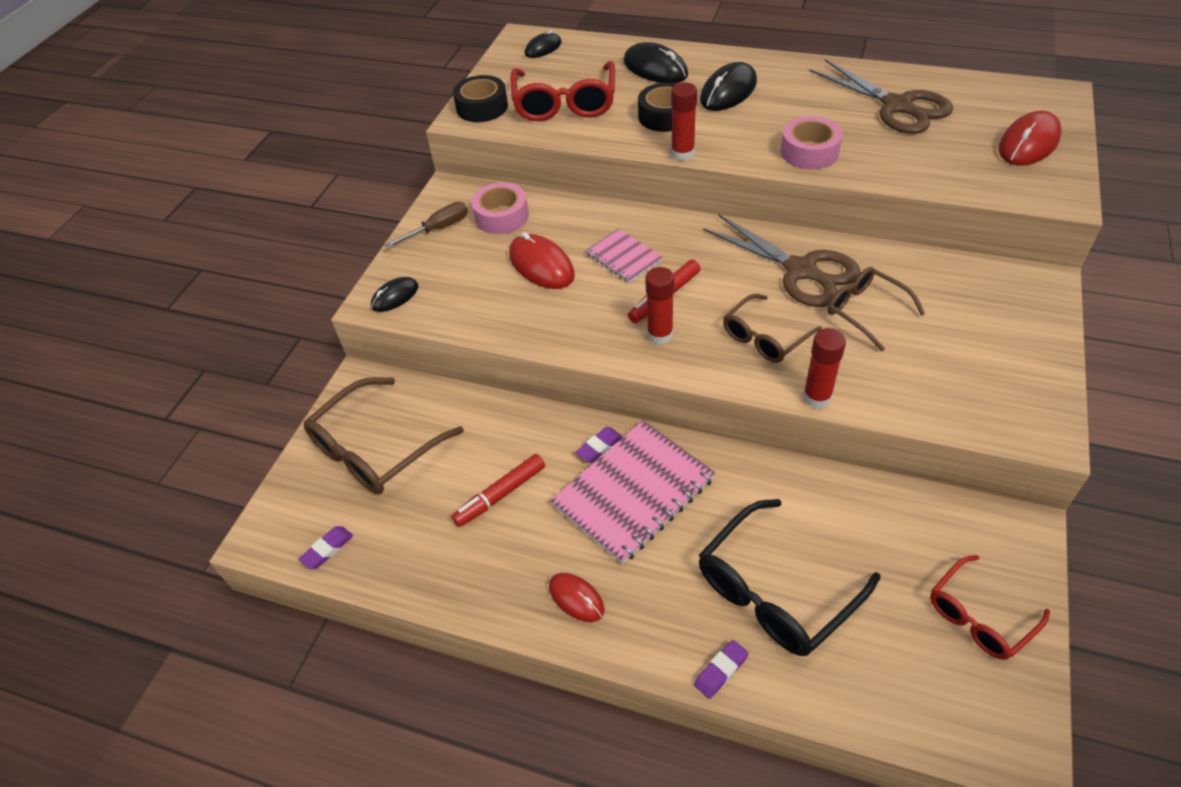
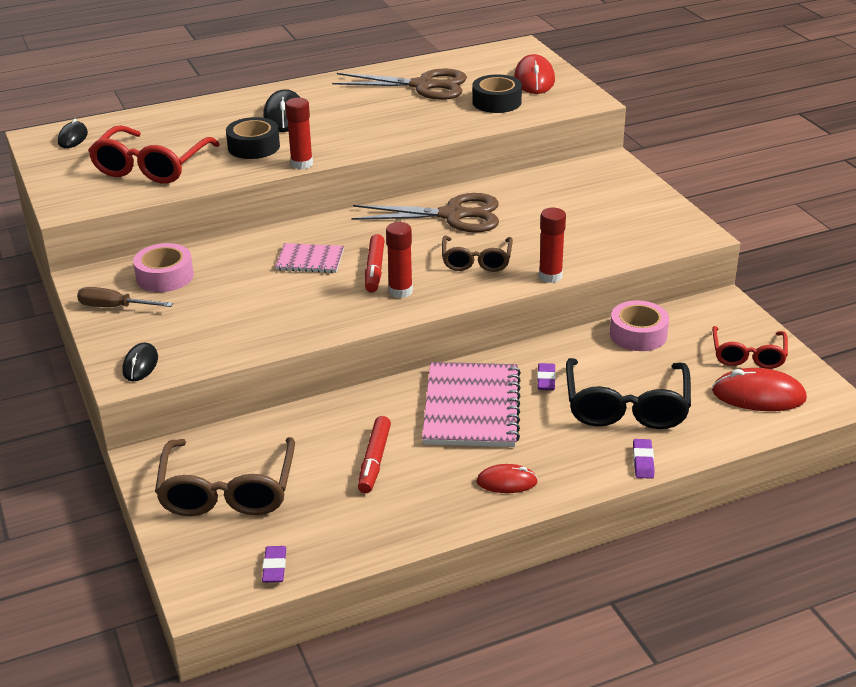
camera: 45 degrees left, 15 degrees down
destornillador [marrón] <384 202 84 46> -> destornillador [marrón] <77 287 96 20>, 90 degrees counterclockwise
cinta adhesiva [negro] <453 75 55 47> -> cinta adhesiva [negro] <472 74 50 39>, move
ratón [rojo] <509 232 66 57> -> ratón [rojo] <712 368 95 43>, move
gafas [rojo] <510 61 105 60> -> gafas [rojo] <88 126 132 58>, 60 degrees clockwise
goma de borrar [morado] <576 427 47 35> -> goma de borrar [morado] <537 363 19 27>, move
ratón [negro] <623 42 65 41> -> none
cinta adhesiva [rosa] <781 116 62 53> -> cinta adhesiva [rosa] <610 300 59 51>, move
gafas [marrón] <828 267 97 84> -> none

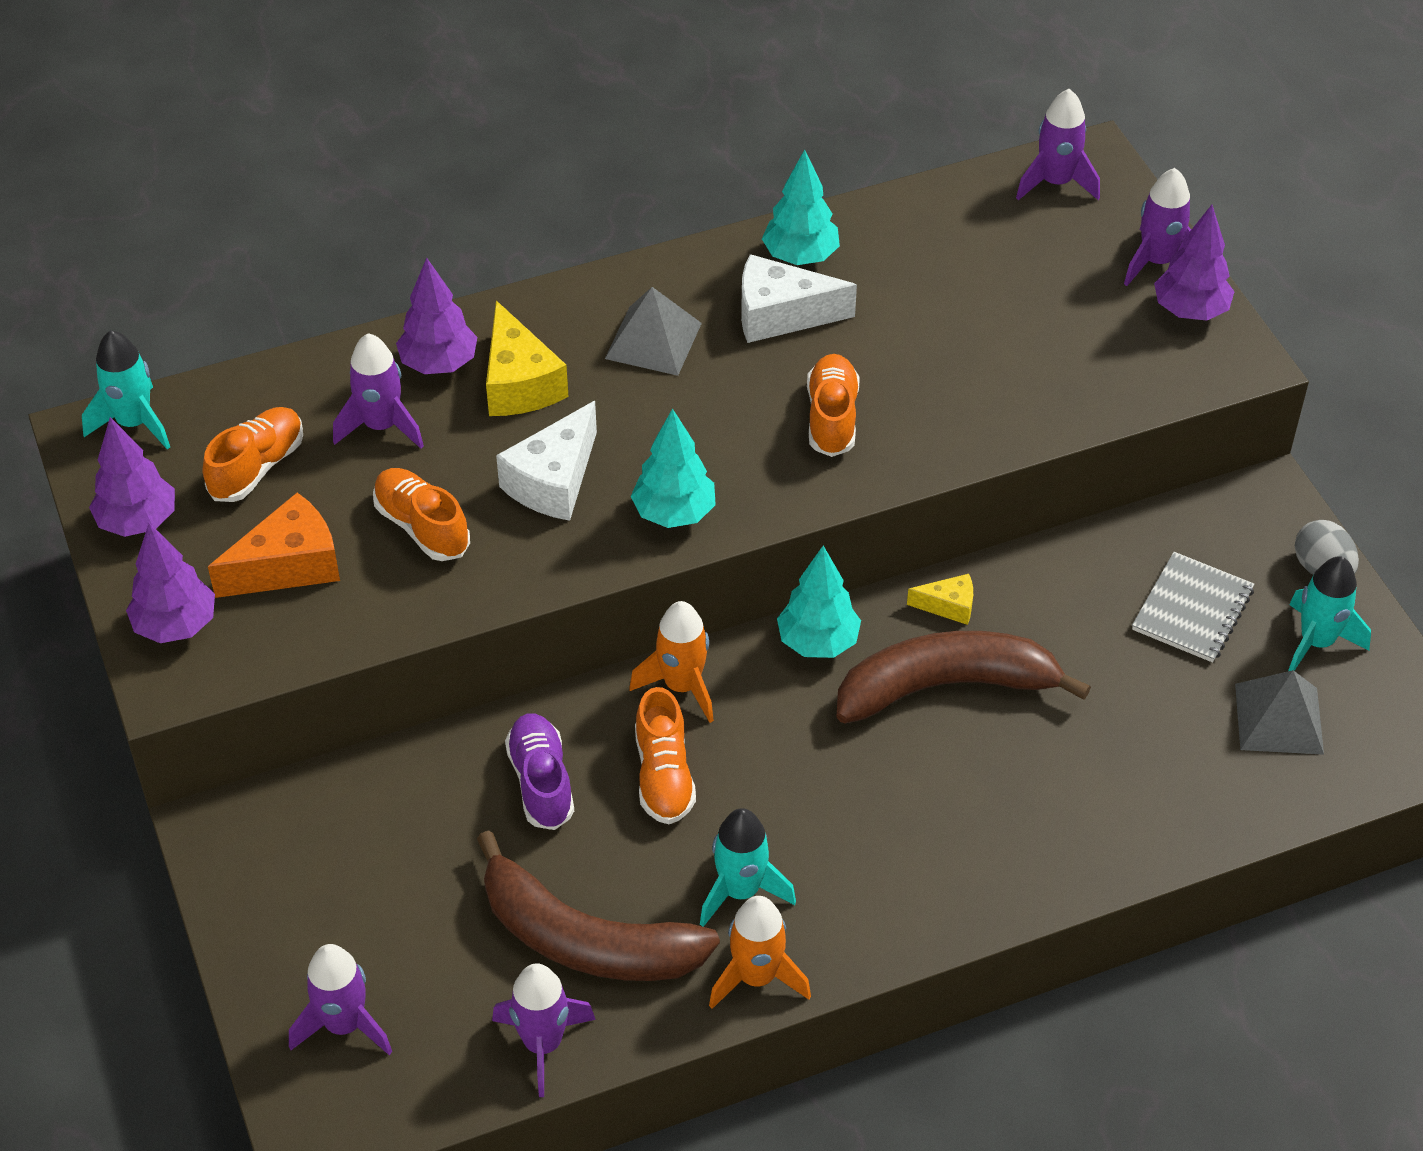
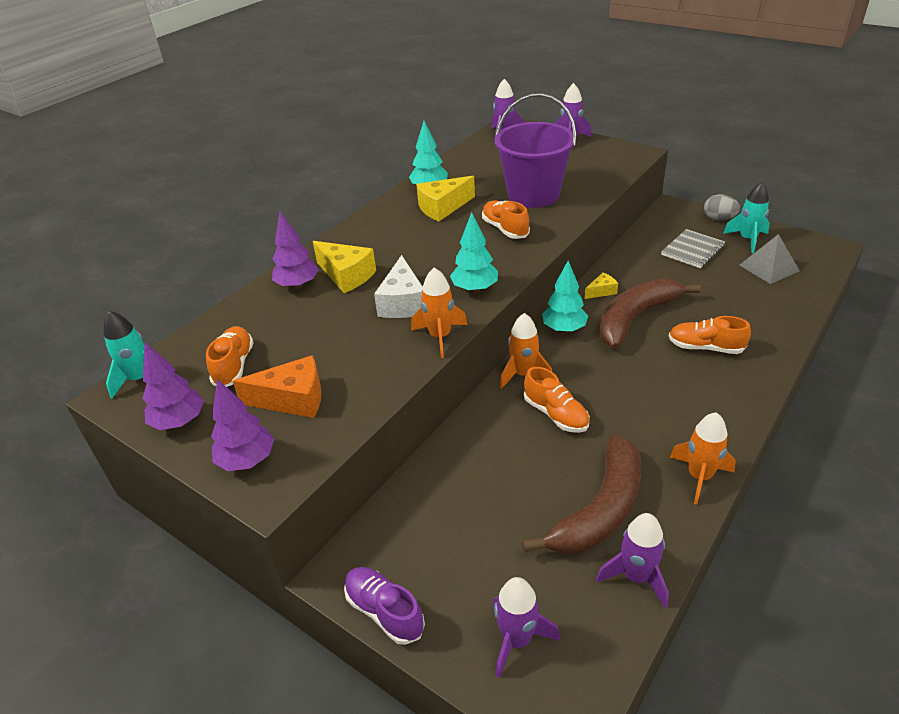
camera: 30 degrees left, 10 degrees down
queso [naranja] <208 492 132 106> -> queso [naranja] <233 355 89 63>, 60 degrees clockwise
cohete [morado] <333 333 91 116> -> none
zapato [naranja] <373 468 97 93> -> zapato [naranja] <669 316 82 38>, move
plátano [marrón] <477 830 243 151> -> plátano [marrón] <522 434 119 121>, 45 degrees counterclockwise
zapato [morado] <505 714 69 116> -> zapato [morado] <344 567 81 78>, move
pirámide [gris] <605 287 97 89> -> none
cohete [turquesa] <700 808 96 119> -> none
queso [blanco] <741 254 116 89> -> queso [amarillo] <416 176 59 45>
cuaderno [gris] <1132 552 123 111> -> cuaderno [gris] <661 229 64 39>, 45 degrees clockwise
árbol [morado] <1154 205 81 116> -> none
none -> cohete [naranja] <411 267 56 91>
none -> balde [morado] <494 93 82 115>

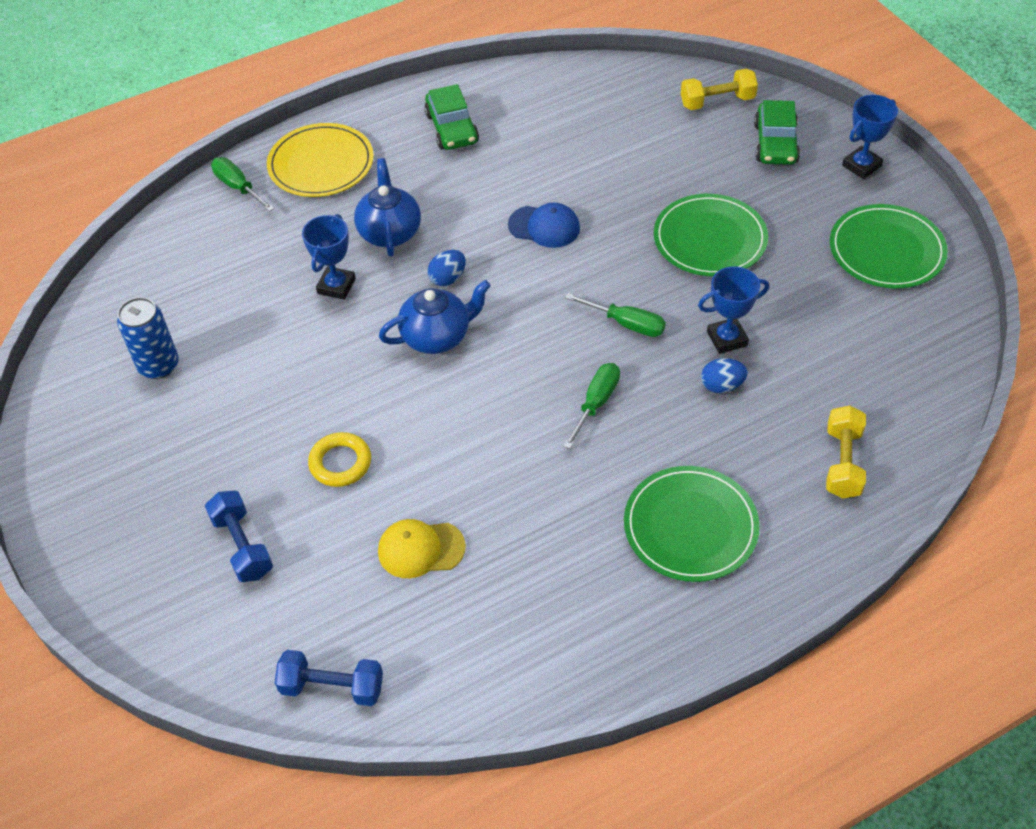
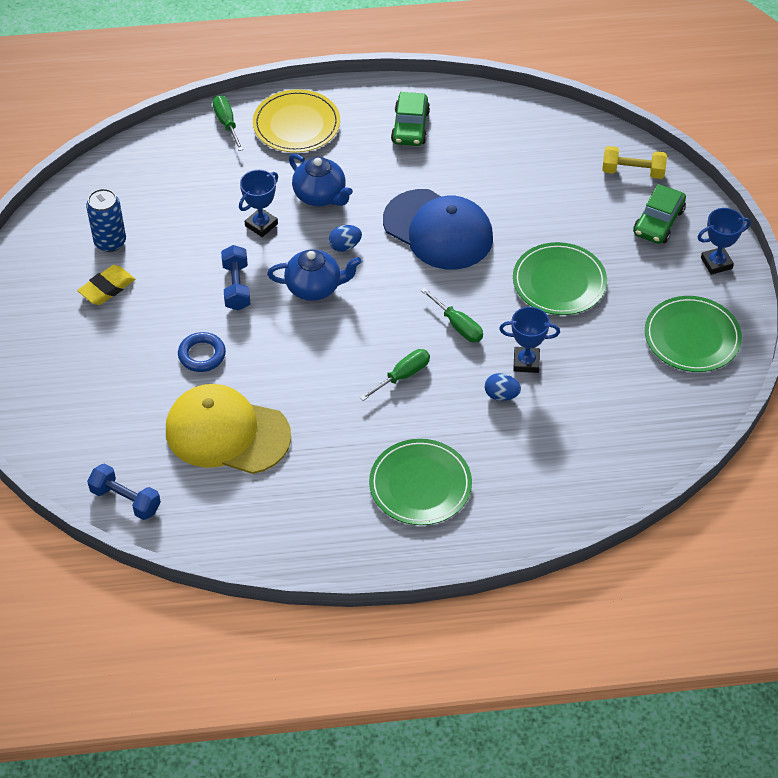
camera: 20 degrees right, 0 degrees up
mancuerna [azul] <205 490 68 92> -> mancuerna [azul] <221 245 29 65>, move
anillo [amarillo] <308 432 63 55> -> anillo [azul] <178 332 48 40>
tetera [azul] <354 158 67 99> -> tetera [azul] <289 153 64 53>, 120 degrees clockwise
gorra [amarillo] <378 519 88 59> -> gorra [amarillo] <166 384 125 90>, x1.96
gorra [azul] <508 202 72 46> -> gorra [azul] <383 189 110 81>, x1.96
mancuerna [amarillo] <826 405 40 93> -> none
none -> goma de borrar [amarillo] <77 265 58 40>

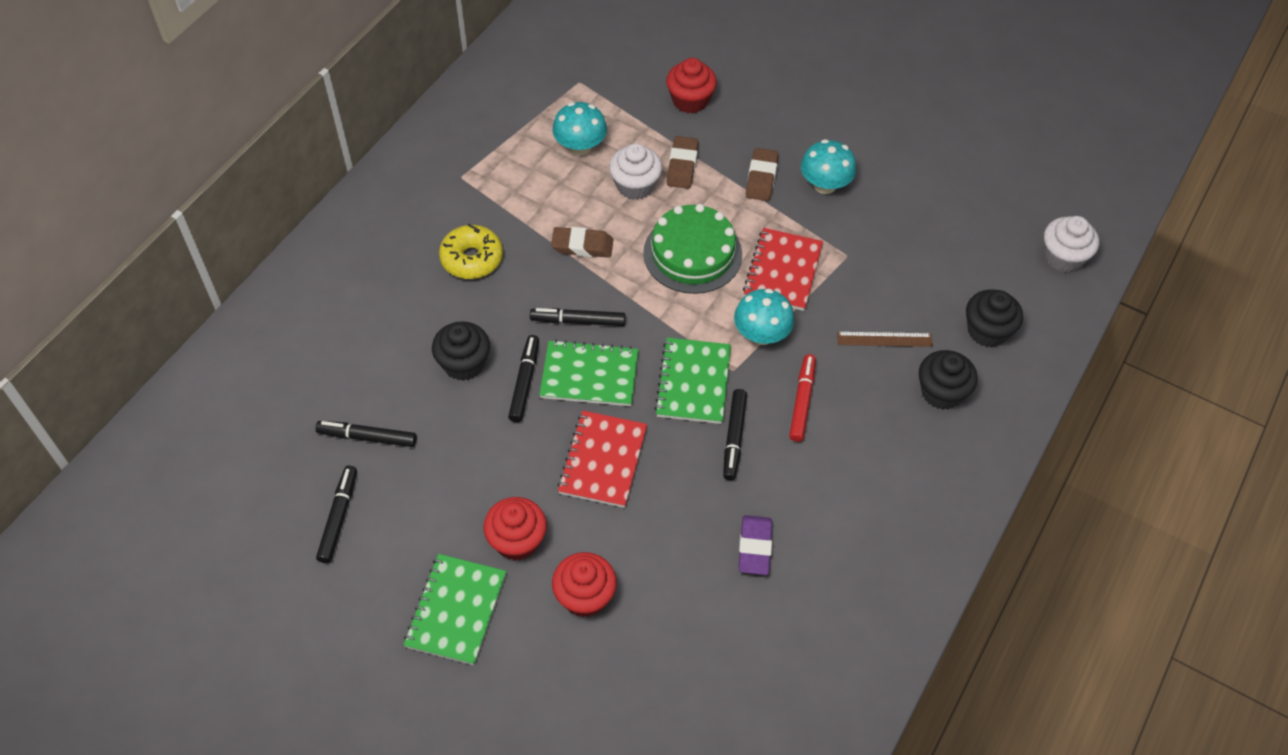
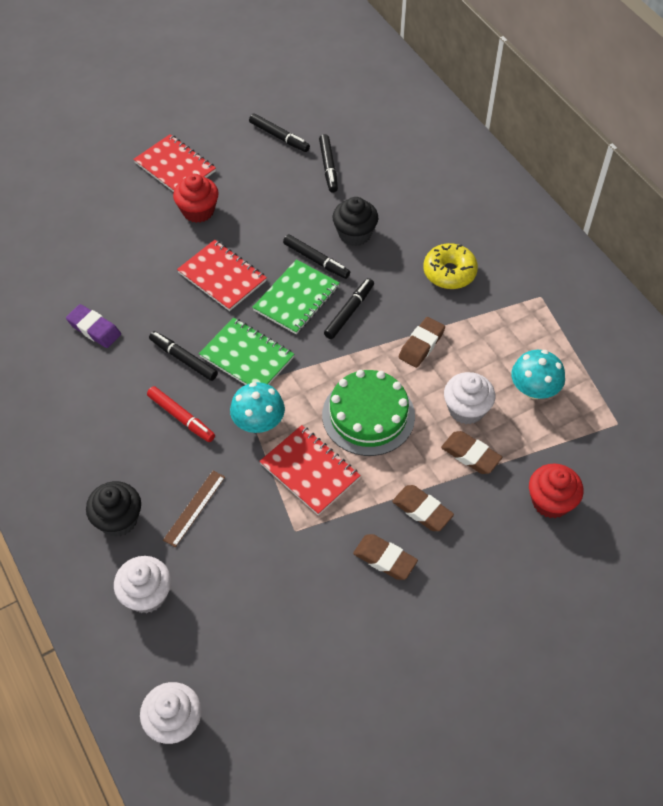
camera: 120 degrees right, 0 degrees up
rotulador [negro] <315 421 102 26> -> rotulador [negro] <319 134 19 59>, 135 degrees clockwise
cuaderno [verde] <404 554 102 111> -> cuaderno [rojo] <133 134 83 58>
magdalena [rojo] <552 552 65 65> -> none
seta [turquesa] <801 139 55 55> -> goma de borrar [marrón] <353 534 65 46>
magdalena [negro] <966 289 57 58> -> magdalena [blanco] <114 556 57 57>

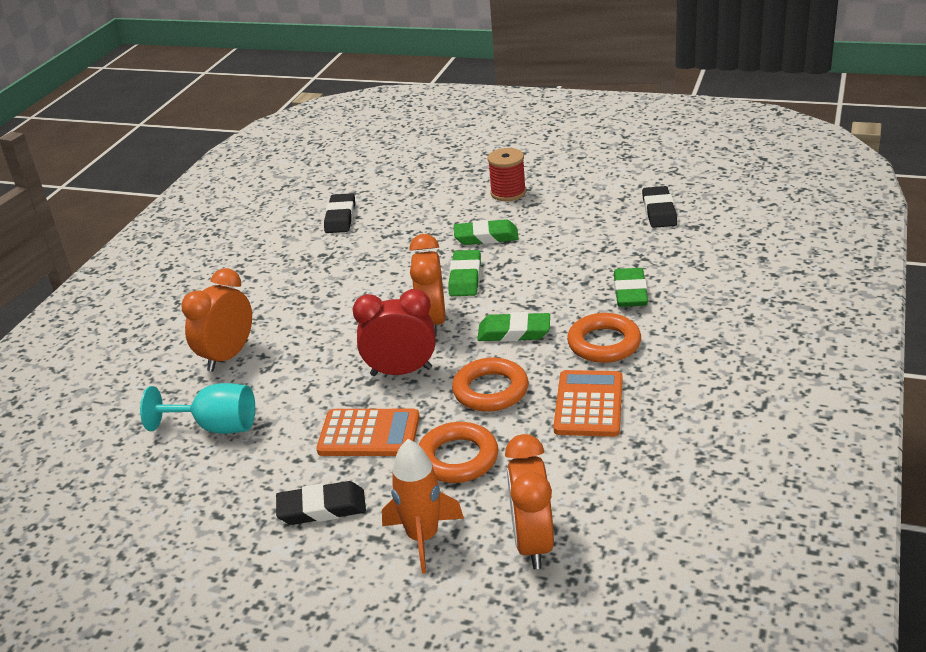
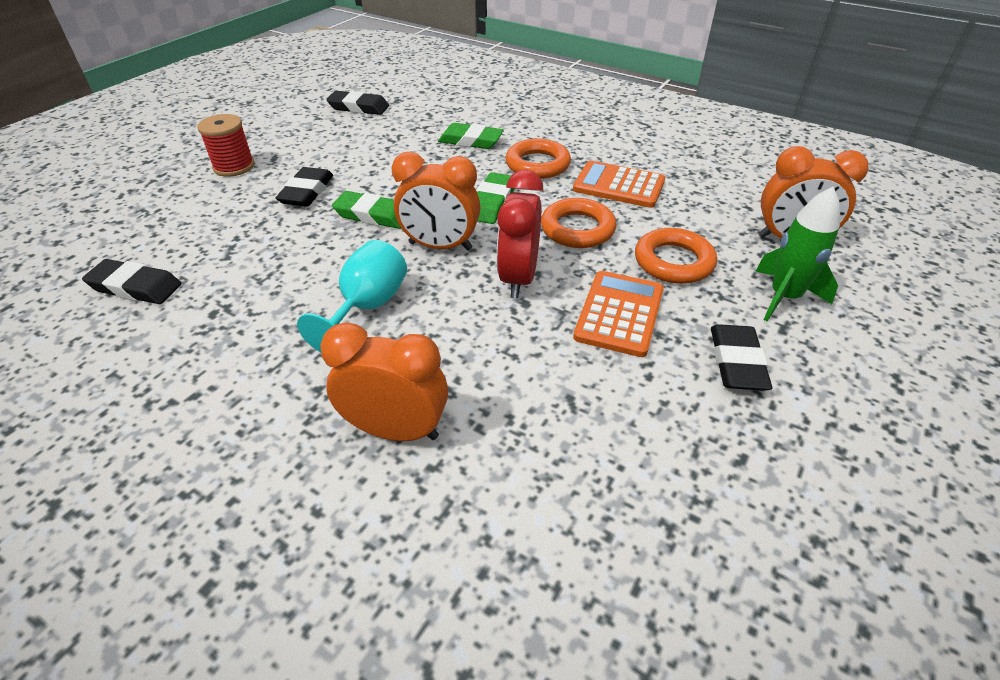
camera: 80 degrees left, 10 degrees up
copa [turquesa] <140 383 115 51> -> copa [turquesa] <297 240 110 112>, move
despertador [naranja] <182 268 70 104> -> despertador [naranja] <320 322 128 119>, 150 degrees clockwise
cohete [naranja] <382 439 82 135> -> cohete [verde] <756 187 84 134>
goma de borrar [verde] <454 219 65 26> -> goma de borrar [negro] <275 167 58 40>

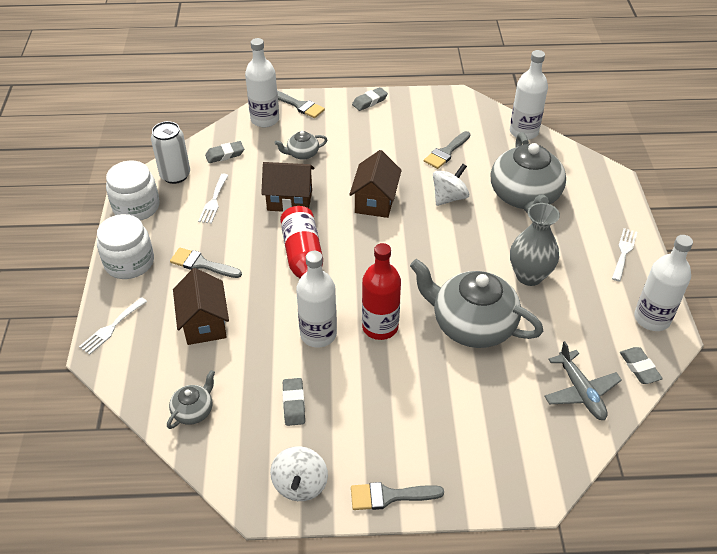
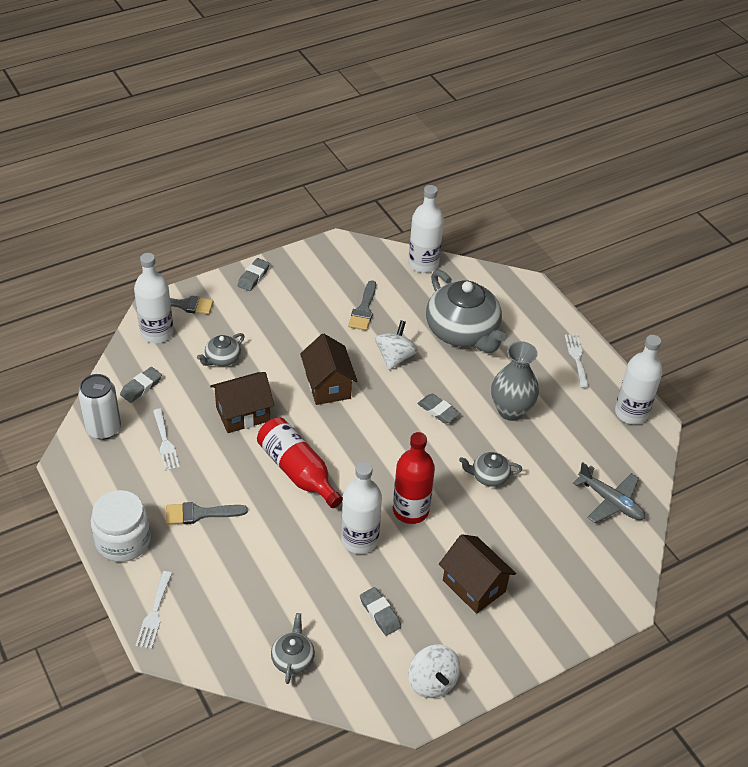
camera: 30 degrees left, 0 degrees up
tarro [blanco] <106 160 54 61> -> none
casa [marrón] <173 268 56 77> -> casa [marrón] <439 534 77 80>, move
pincel [gris] <351 482 93 28> -> none
tetera [gris] <410 259 133 89> -> tetera [gris] <459 452 63 35>, x0.46
goma de borrar [gris] <620 347 43 37> -> goma de borrar [gris] <418 394 42 30>, move

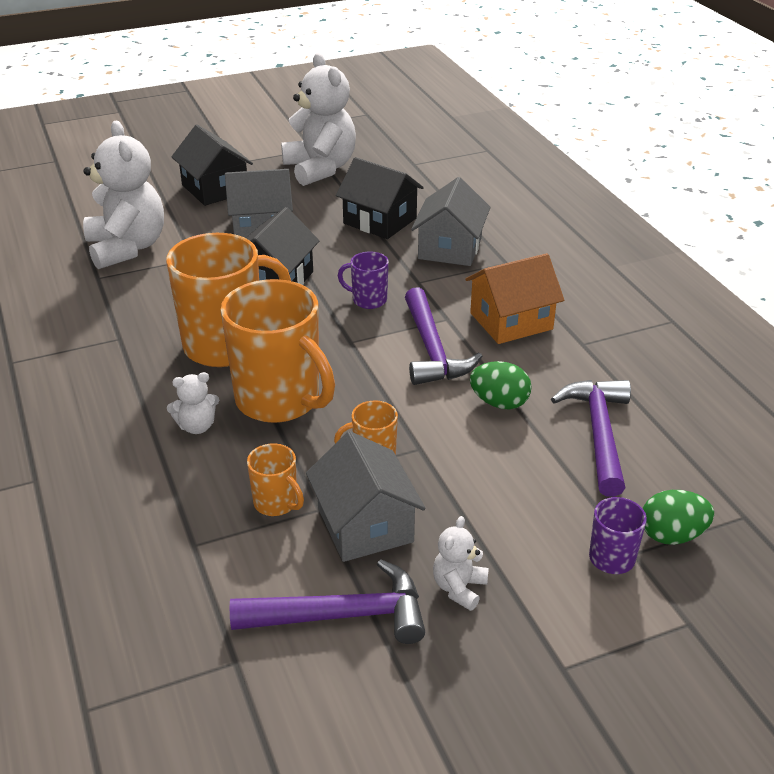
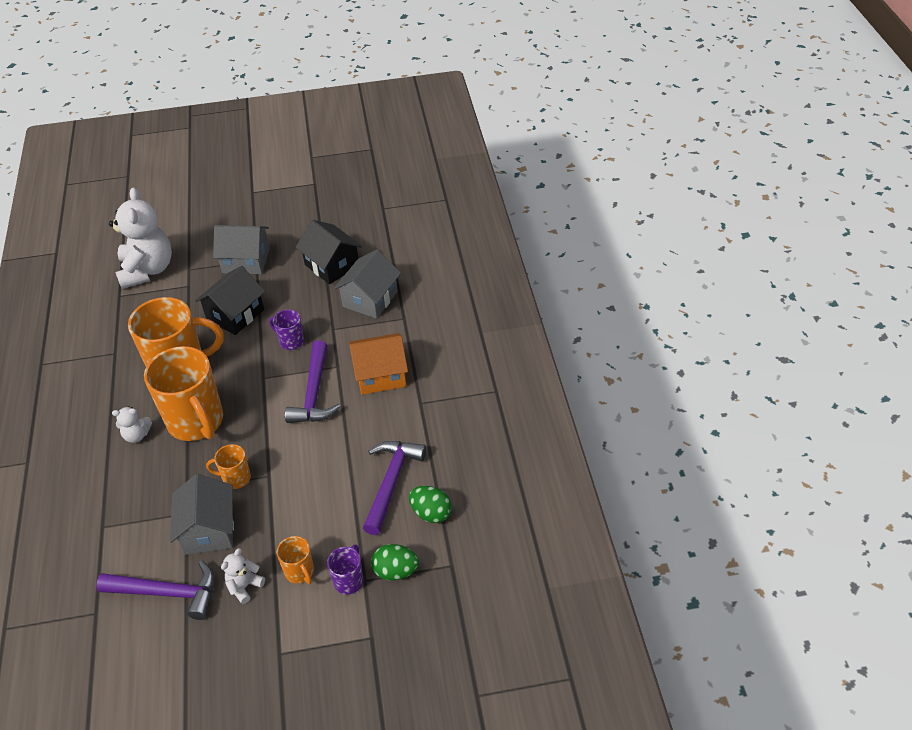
camera: 15 degrees right, 10 degrees up
casa [negro] <171 125 82 81> -> none
taza [naranja] <247 443 57 73> -> taza [naranja] <277 536 37 48>, move
osito [blanco] <281 53 75 133> -> none
huevo [verde] <470 361 62 48> -> huevo [verde] <409 486 43 37>, move

